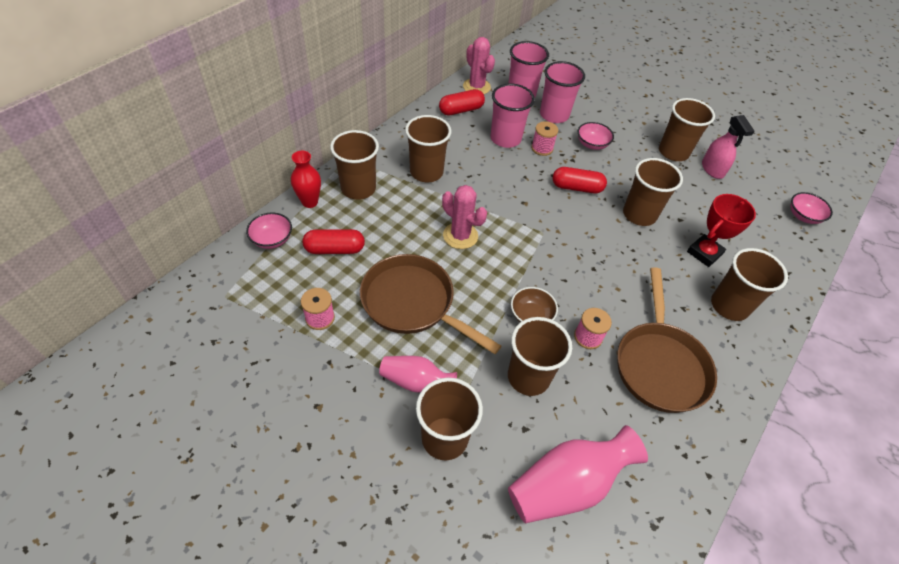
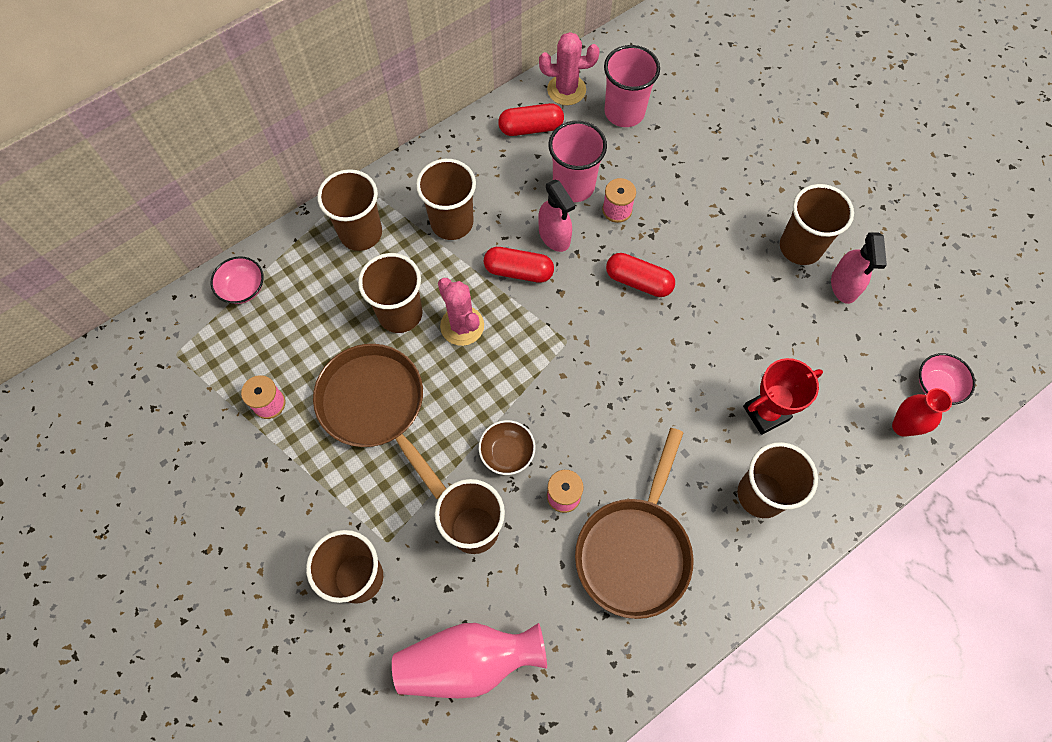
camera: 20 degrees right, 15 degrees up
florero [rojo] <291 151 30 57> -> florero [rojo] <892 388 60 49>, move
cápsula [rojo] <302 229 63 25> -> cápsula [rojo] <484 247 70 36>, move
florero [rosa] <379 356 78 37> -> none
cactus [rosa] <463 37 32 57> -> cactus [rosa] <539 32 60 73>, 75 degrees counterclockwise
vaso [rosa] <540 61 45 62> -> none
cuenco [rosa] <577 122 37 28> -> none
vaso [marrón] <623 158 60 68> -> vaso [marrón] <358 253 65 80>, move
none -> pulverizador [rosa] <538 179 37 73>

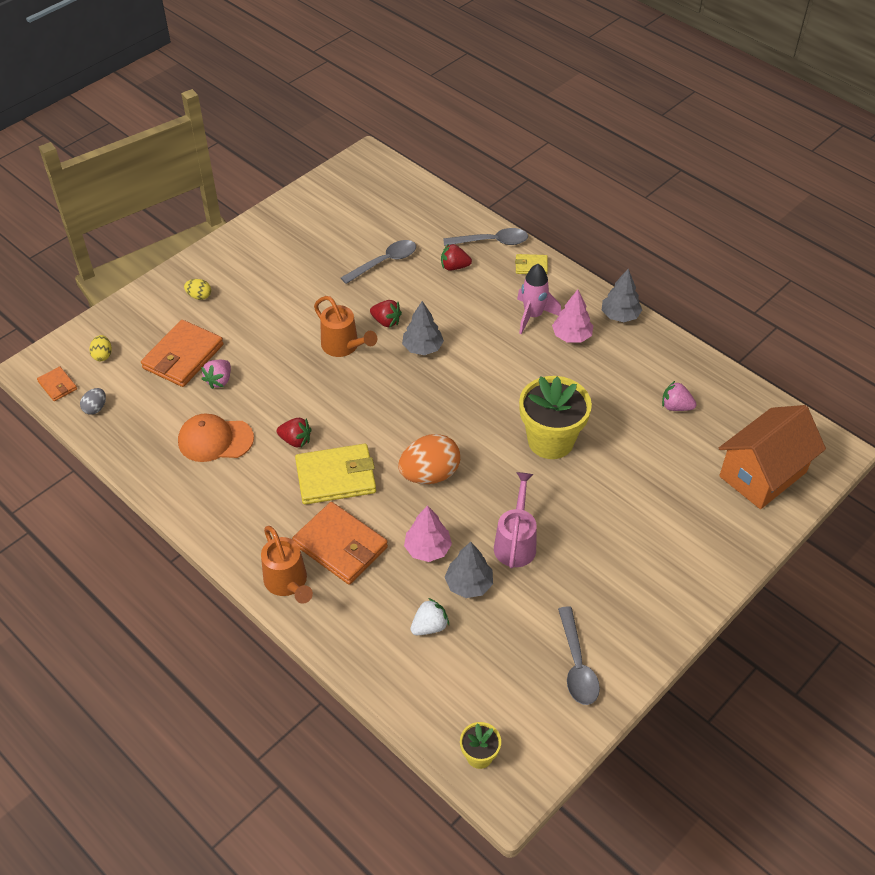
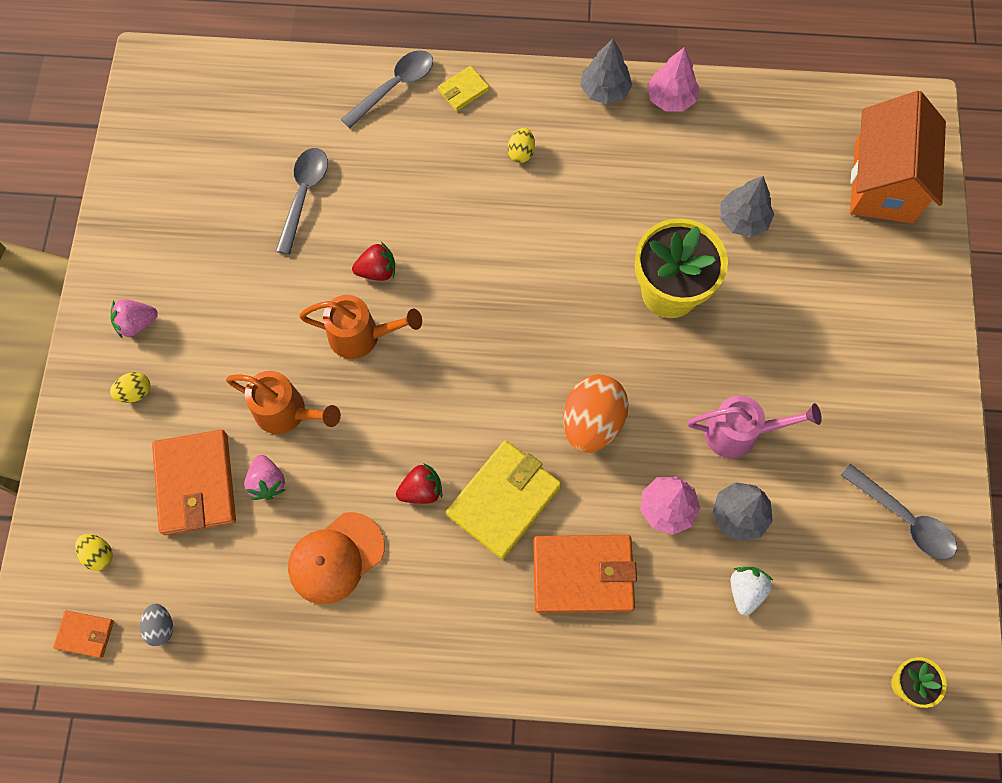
camera: 40 degrees left, 20 degrees up
regadera [naranja] <261 526 52 78> -> regadera [naranja] <226 371 115 63>, move
árbol [gris] <402 301 42 54> -> árbol [gris] <720 176 54 61>, move
fresa [rojo] <441 243 31 27> -> none
regadera [rosa] <494 472 43 96> -> regadera [rosa] <688 395 134 63>, 120 degrees clockwise
cohete [rosa] <517 264 44 70> -> huevo [amarillo] <508 128 27 35>
árbol [rosa] <552 289 41 54> -> árbol [rosa] <647 47 52 64>, move
fresa [rosa] <662 381 34 30> -> fresa [rosa] <111 299 47 40>, move

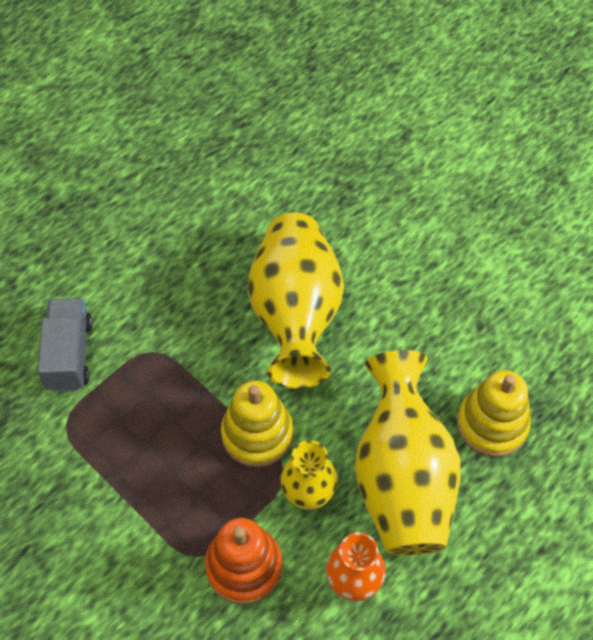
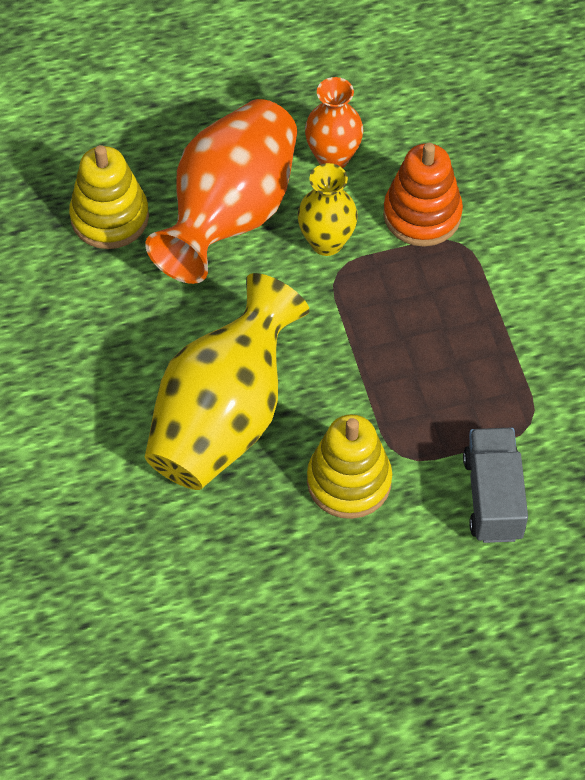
camera: 150 degrees left, 0 degrees up
camión [gris] <37 298 56 93> -> camión [gris] <463 428 65 115>, 150 degrees clockwise
juguete apilable [amarillo] <221 380 72 87> -> juguete apilable [amarillo] <307 414 85 105>, move
florero [amarillo] <354 350 107 205> -> florero [naranja] <145 99 152 185>

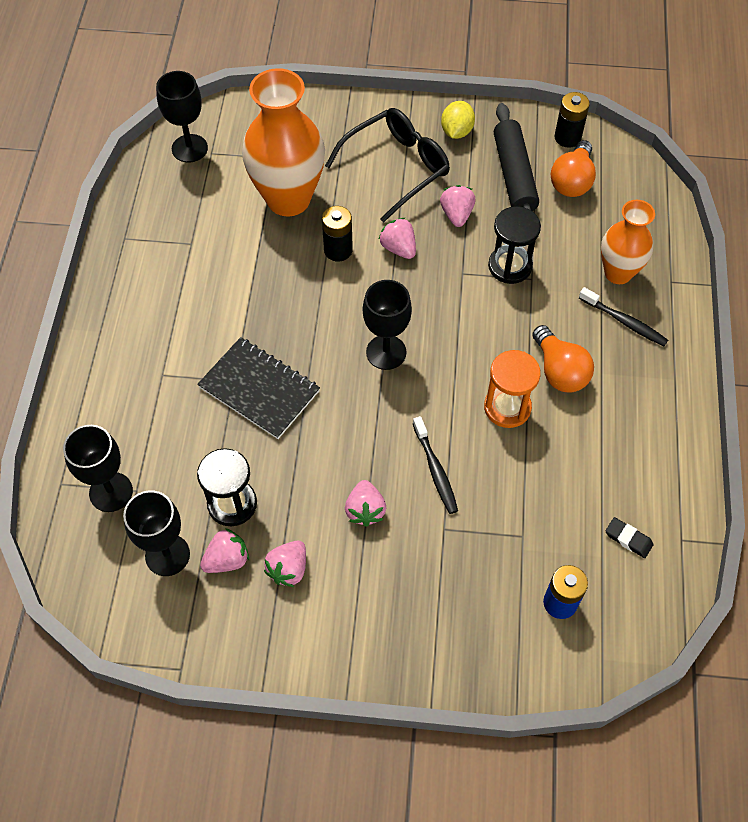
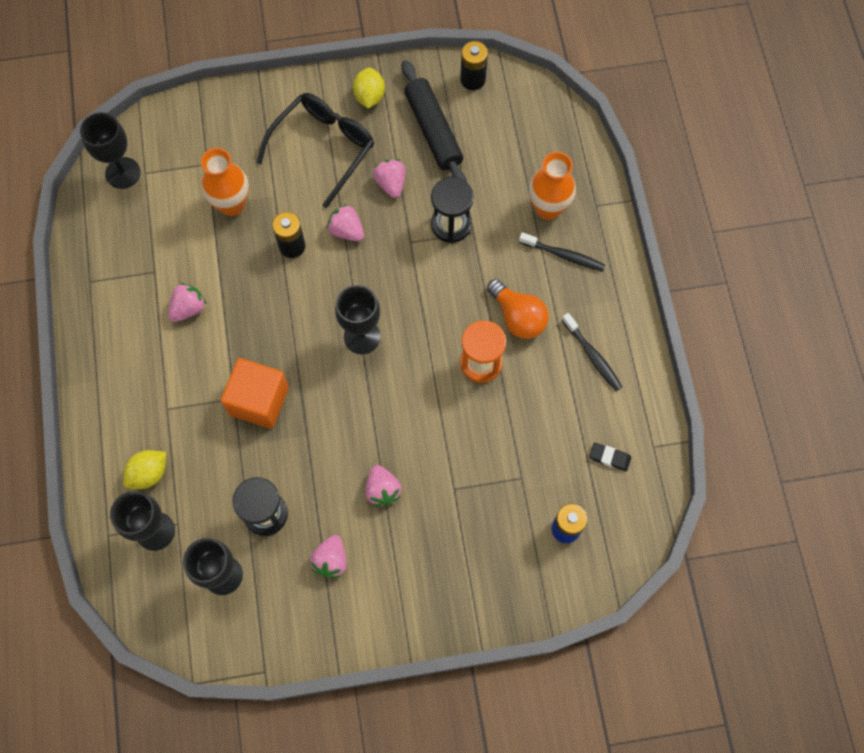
camera: 15 degrees left, 10 degrees up
cuaderno [negro] <197 337 123 102> -> cubo [naranja] <221 358 68 71>
fresa [rosa] <200 528 49 45> -> fresa [rosa] <168 283 38 39>, move
florero [naranja] <242 68 83 148> -> florero [naranja] <201 148 48 68>, x0.61
cepillo de dientes [negro] <413 416 45 98> -> cepillo de dientes [negro] <562 313 60 78>, move
bombilla [naranja] <551 140 45 57> -> none
none -> limón [amarillo] <123 450 43 39>

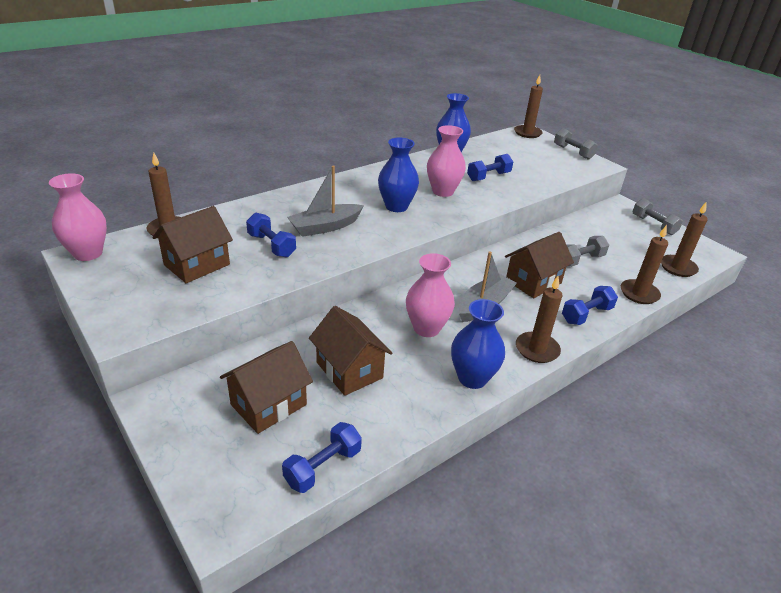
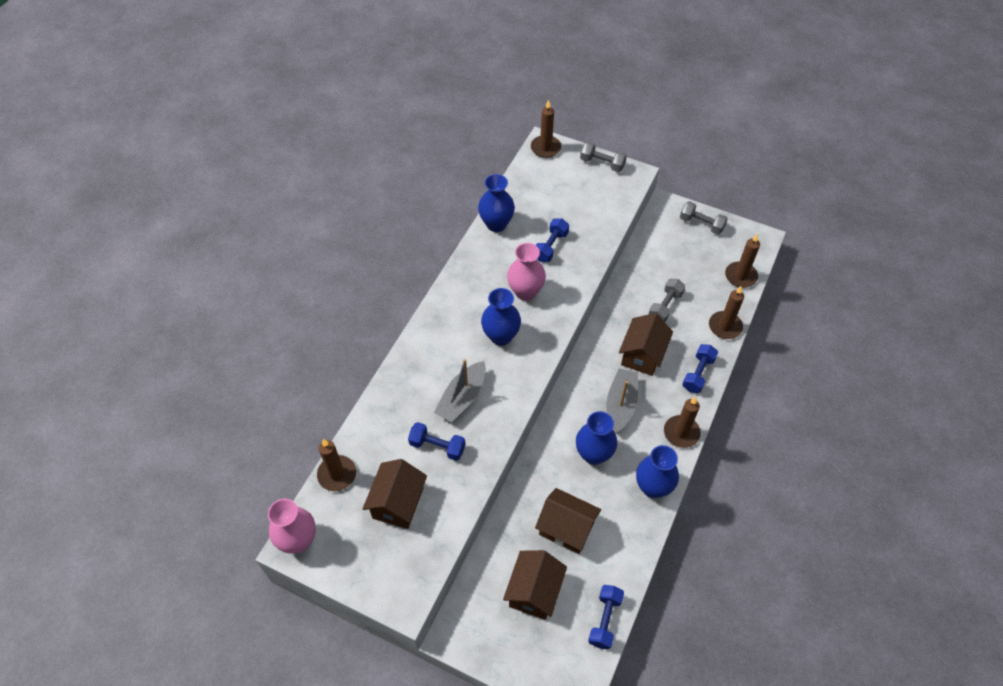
camera: 25 degrees left, 20 degrees up
florero [rosa] <406 253 49 84> -> florero [azul] <576 411 42 54>

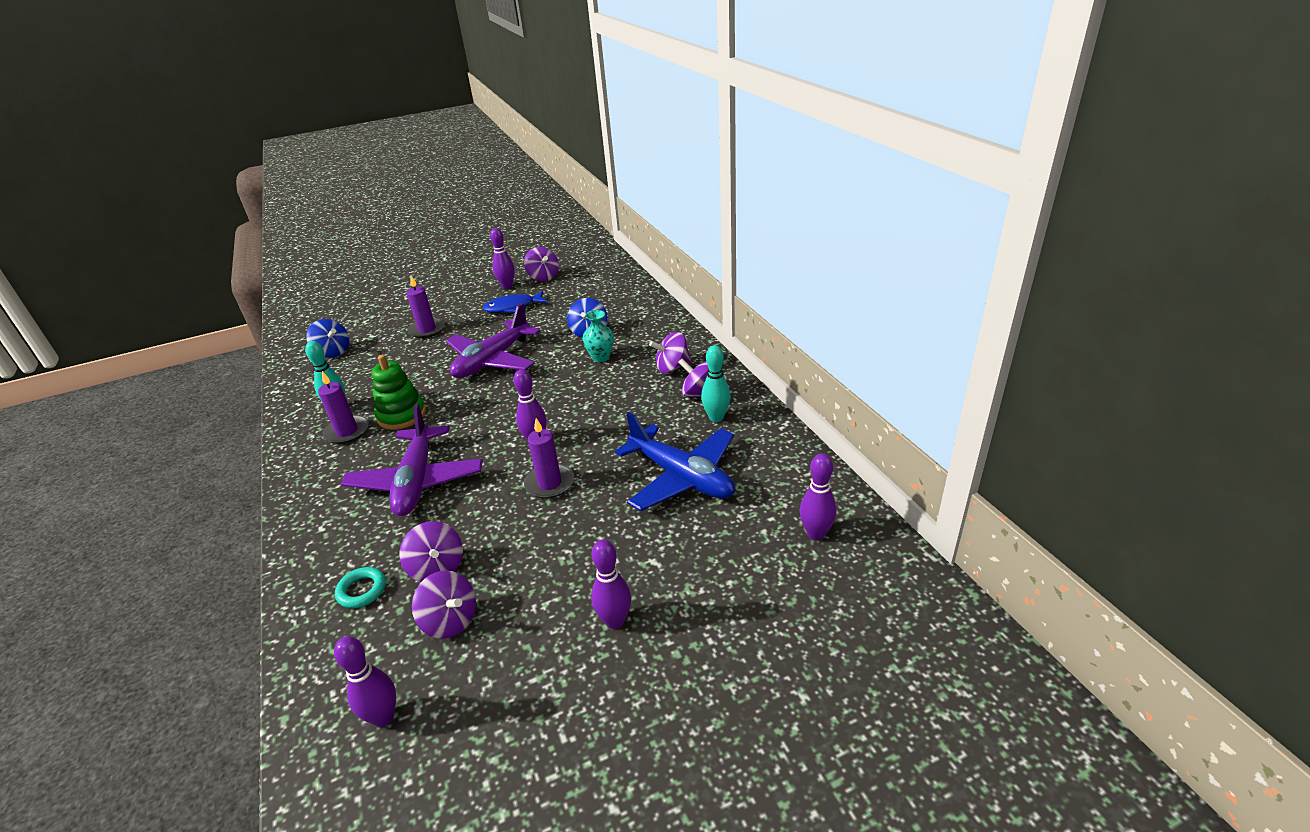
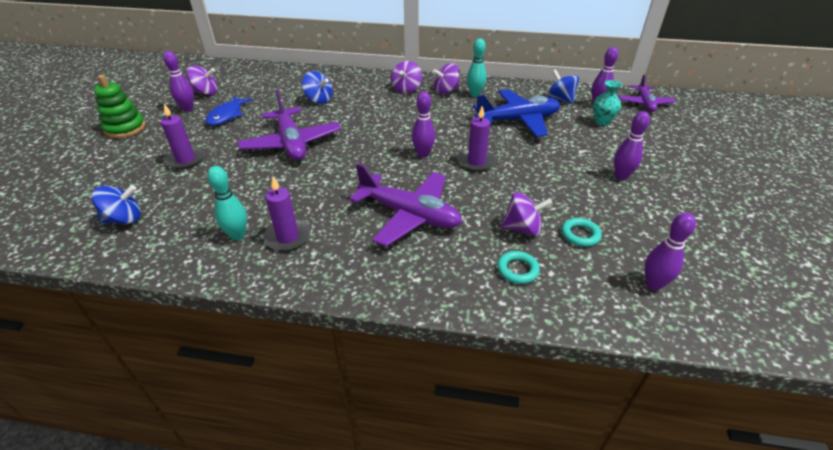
camera: 60 degrees left, 5 degrees up
juguete apilable [verde] <371 355 55 75> -> juguete apilable [verde] <94 75 52 63>, move
peonza [morado] <412 570 64 69> -> anillo [turquesa] <562 218 40 29>
florero [turquesa] <582 310 32 52> -> florero [turquesa] <593 80 29 46>, move
none -> peonza [azul] <548 69 31 35>
none -> avión [morado] <618 75 58 37>

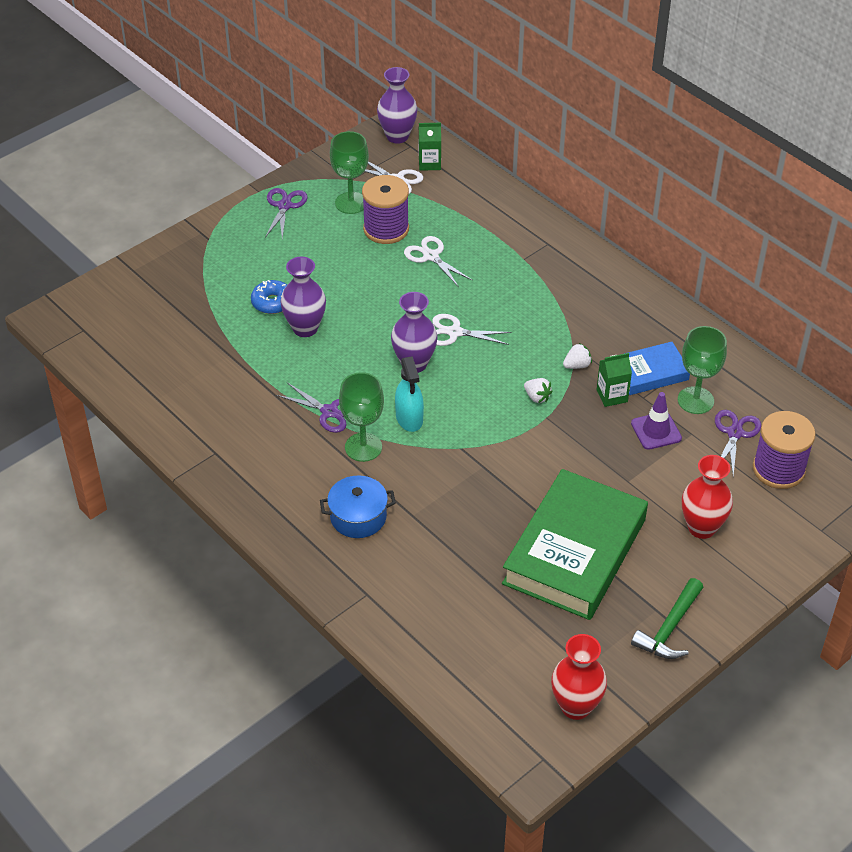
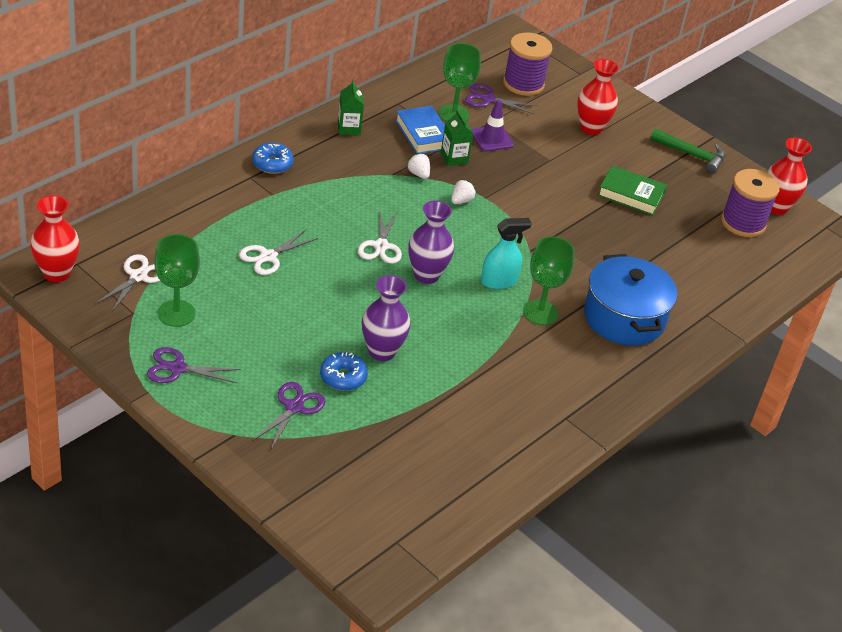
camera: 100 degrees left, 5 degrees down
tijeras [morado] <276 383 71 50> -> tijeras [morado] <253 382 73 67>, move
olla [azul] <320 476 76 62> -> olla [azul] <584 254 93 92>, x1.60
carrete [morado] <362 175 47 69> -> carrete [morado] <721 169 59 68>, move
florero [morado] <377 67 41 77> -> florero [rojo] <30 195 50 87>
cartón de leche [verde] <419 123 22 48> -> cartón de leche [verde] <338 80 26 55>, move
libro [verde] <502 469 146 151> -> libro [verde] <598 165 69 51>, x0.50
none -> rosquilla [azul] <252 143 42 31>

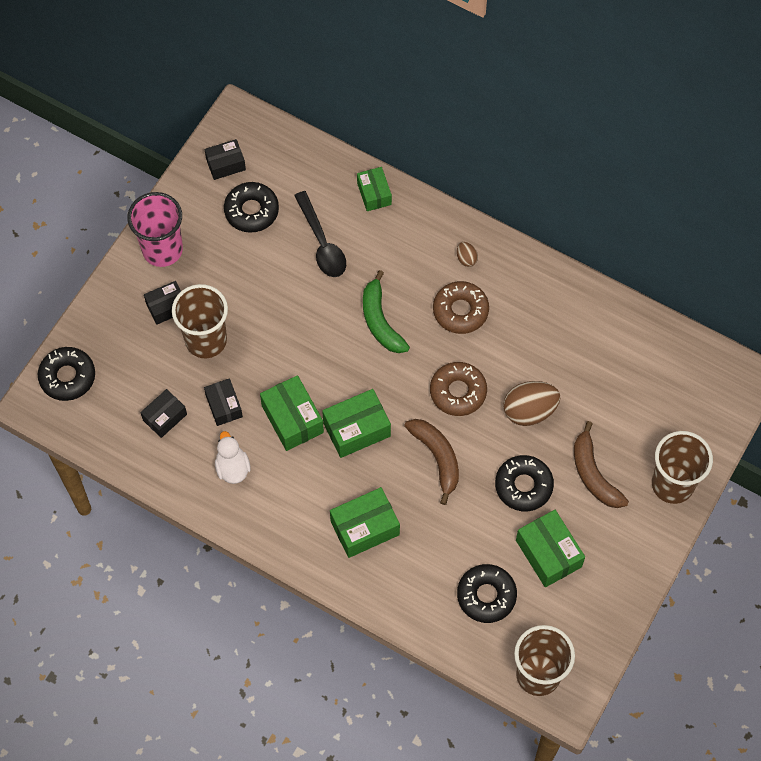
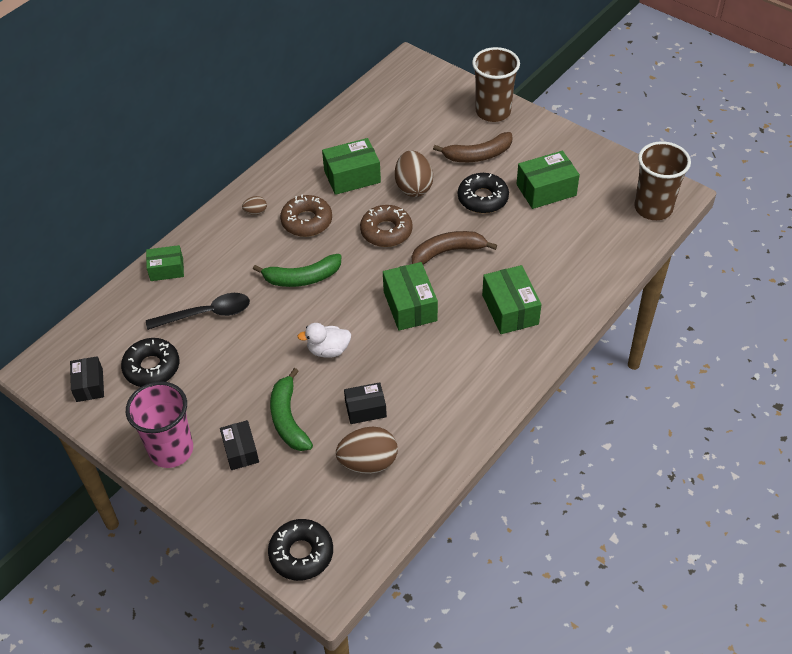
camera: 80 degrees left, 15 degrees down
caja [negro] <140 389 47 49> -> huevo [marrón] <336 427 62 47>
vaso [marrón] <172 284 56 74> -> plátano [verde] <270 368 43 83>
pato [blanco] <215 431 36 53> -> pato [blanco] <297 323 54 35>, move
caja [verde] <260 375 64 76> -> caja [verde] <322 138 59 57>, move
rosquilla [negro] <457 564 60 59> -> none

